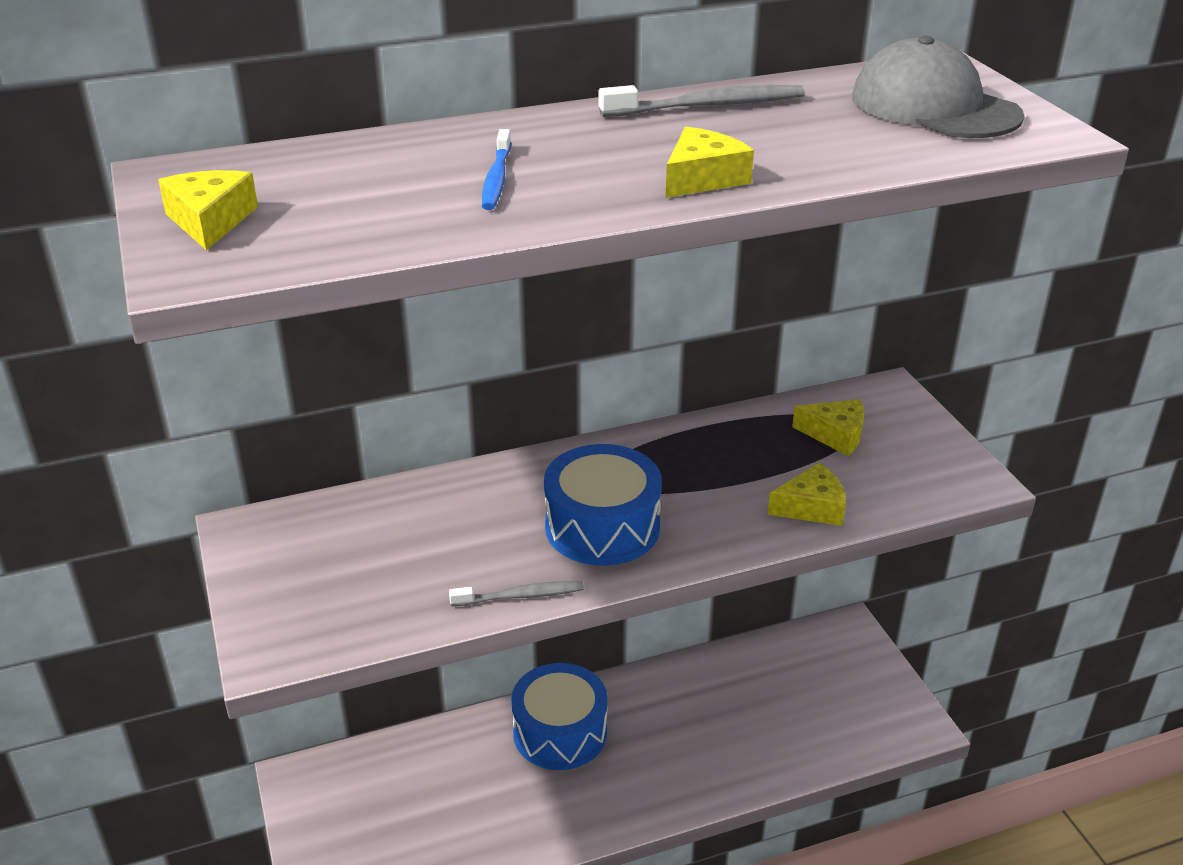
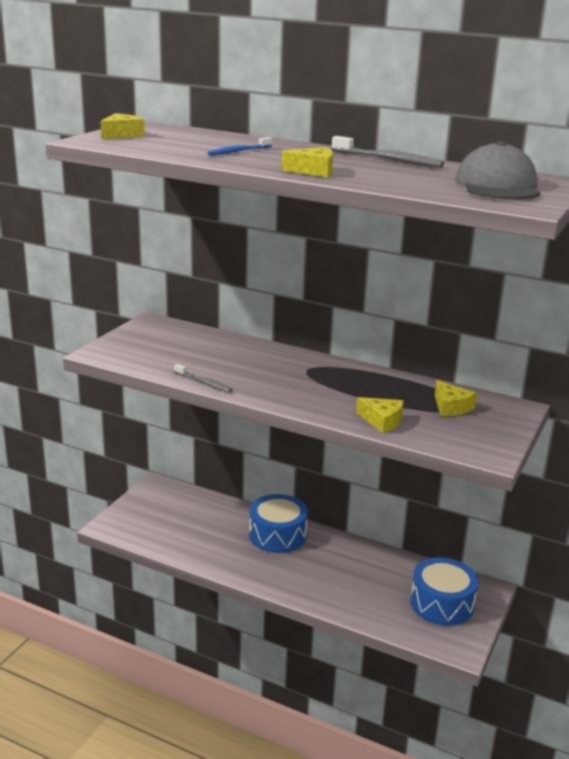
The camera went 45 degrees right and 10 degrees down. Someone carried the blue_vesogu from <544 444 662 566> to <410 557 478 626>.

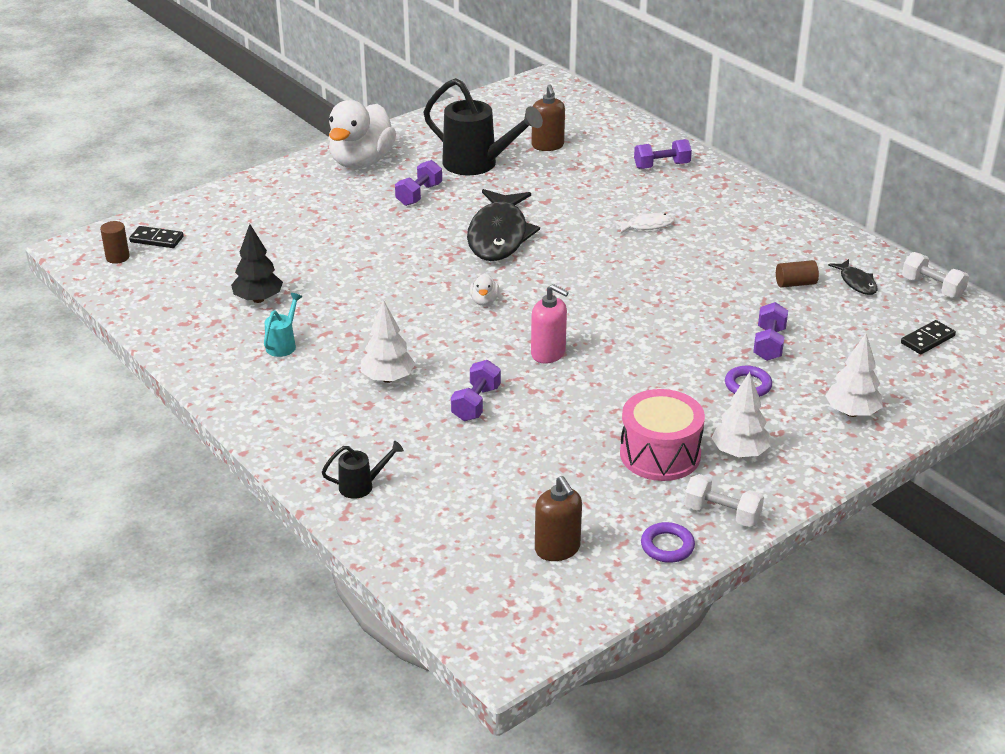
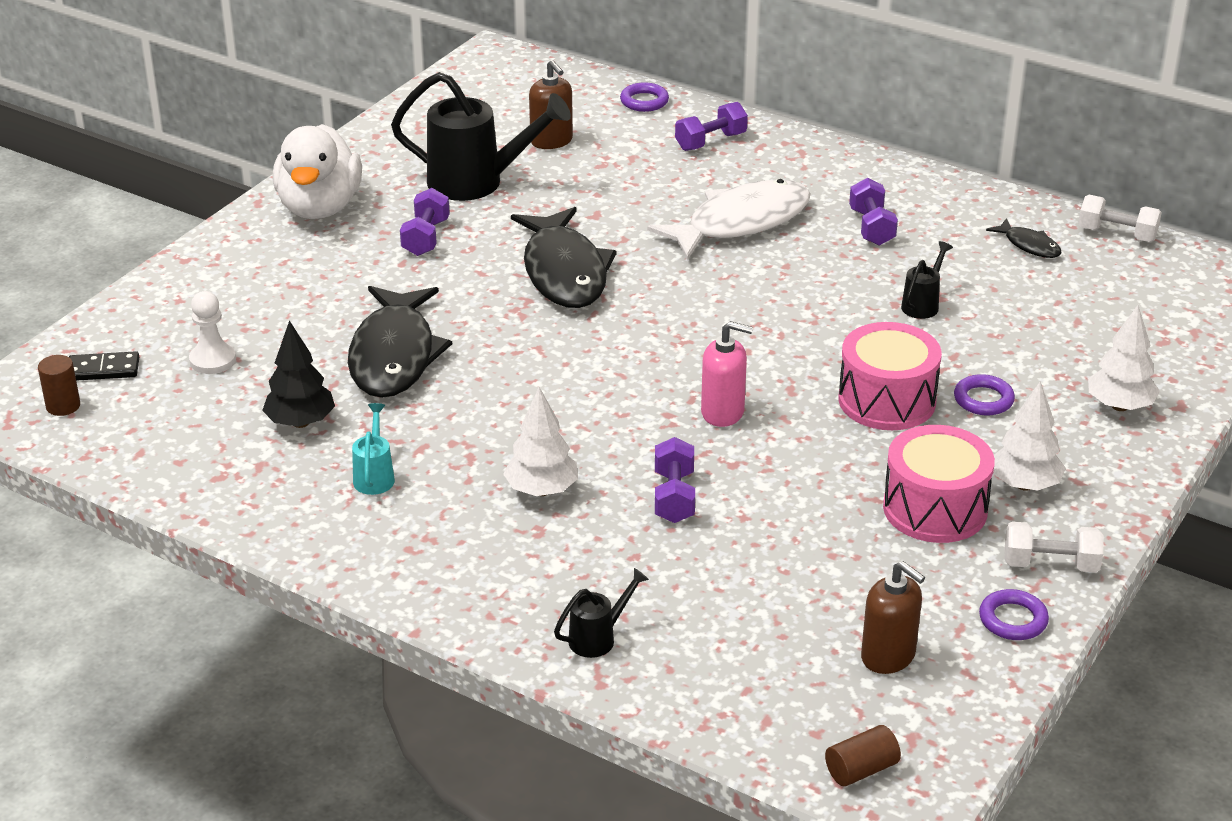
The camera went 20 degrees left and 0 degrees up. Someone took away the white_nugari at <470 273 499 306>. Someone scaled the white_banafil at <613 213 674 233> by 2.19. Someone carried the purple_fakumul from <753 302 788 361> to <849 178 898 245>. Someone carried the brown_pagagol from <776 260 819 288> to <825 725 901 786>. Someone took away the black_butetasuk at <901 320 956 354>. Someone put down the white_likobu at <189 291 236 374>. Someone put down the black_banafil at <348 286 452 398>. Someone put down the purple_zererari at <620 82 669 112>. Someone put down the pink_vesogu at <839 322 942 430>. Someone put down the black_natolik at <901 241 953 319>.

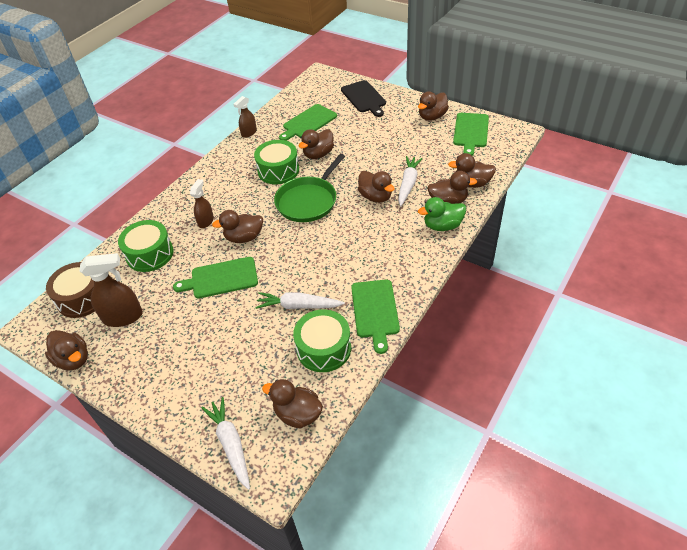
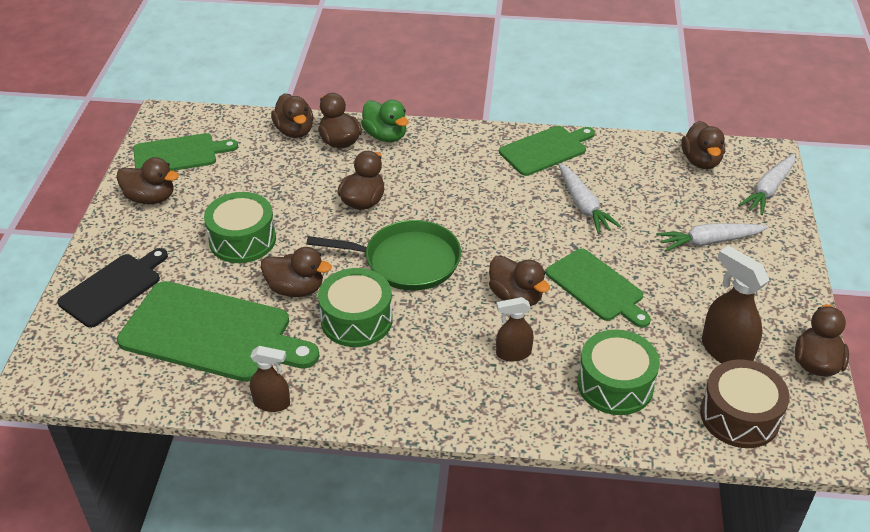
The camera went 120 degrees left and 5 degrees down. Someone scaled the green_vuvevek at <279 104 337 141> by 1.62. Someone carried the green_vesogu from <293 309 351 372> to <204 192 276 263>. Someone carried the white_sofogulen from <398 156 423 206> to <656 223 768 252>.

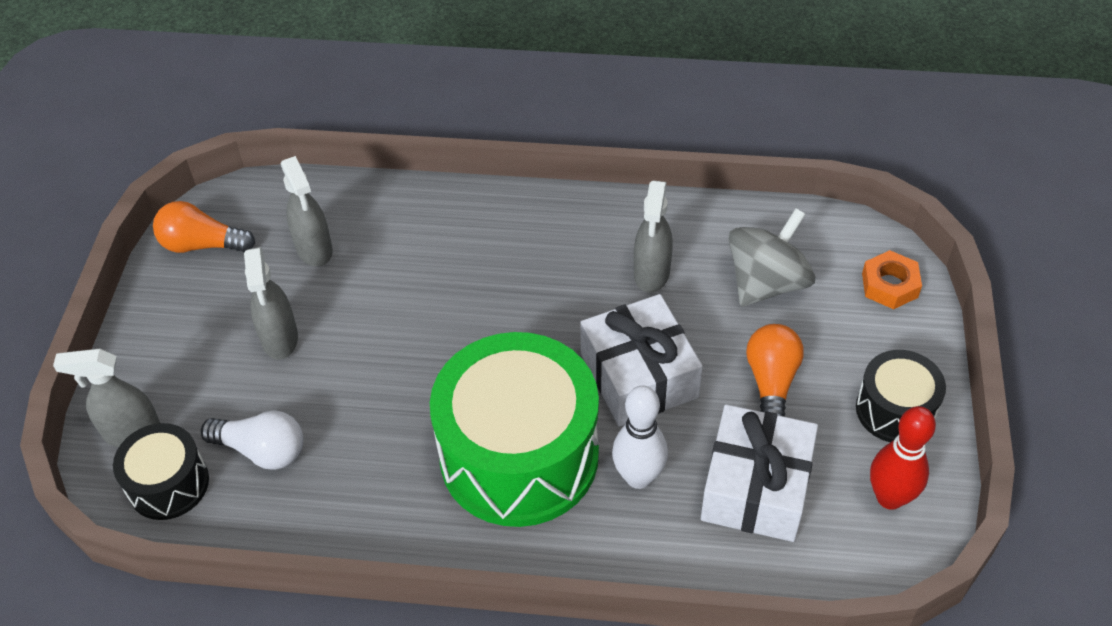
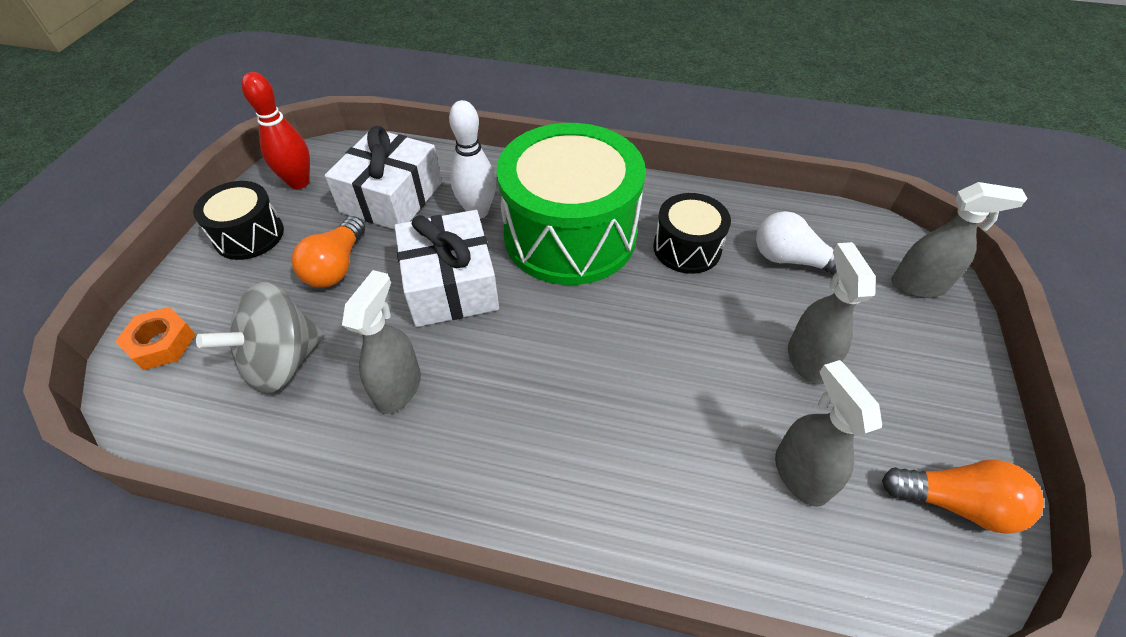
The camera went 175 degrees left and 0 degrees up. Someone carried the black_vesogu from <113 423 209 520> to <653 193 731 274>.

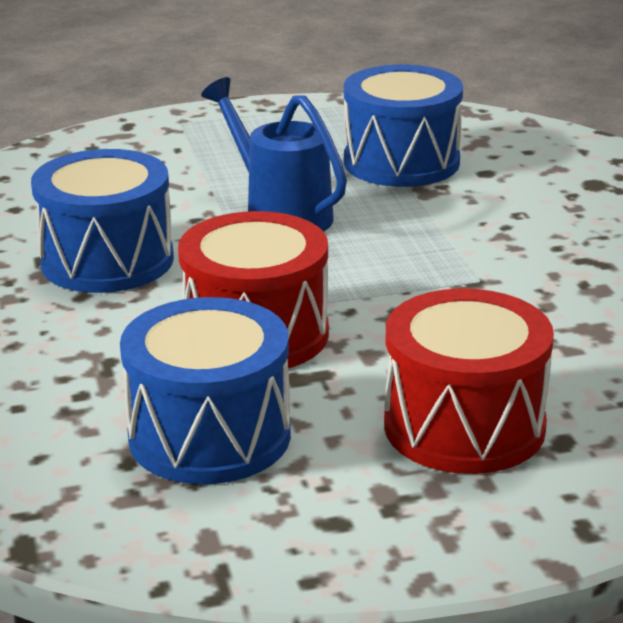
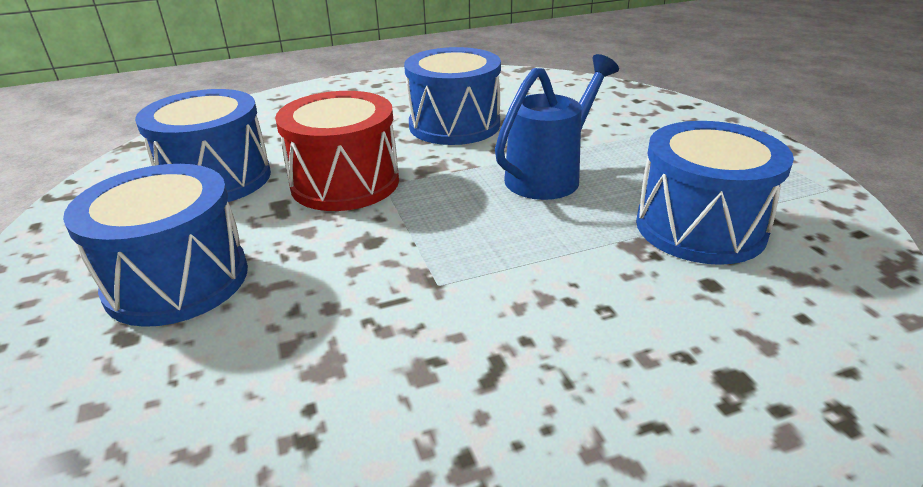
The camera went 85 degrees right and 5 degrees up. Someone repainted the red_vesogu at <384 288 554 474>, which became the blue_vesogu at <63 164 248 327>.

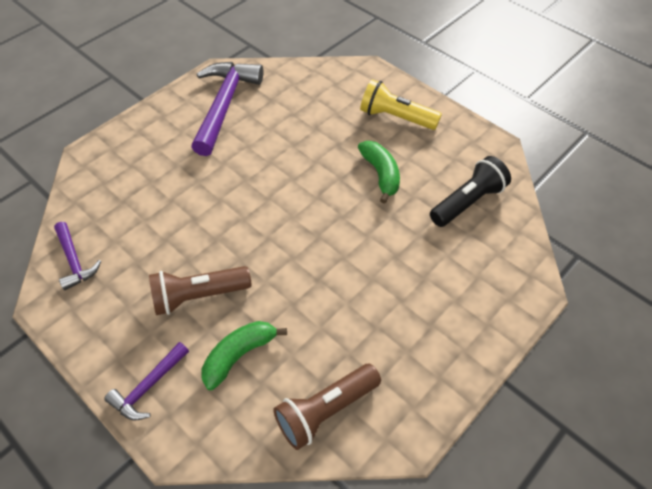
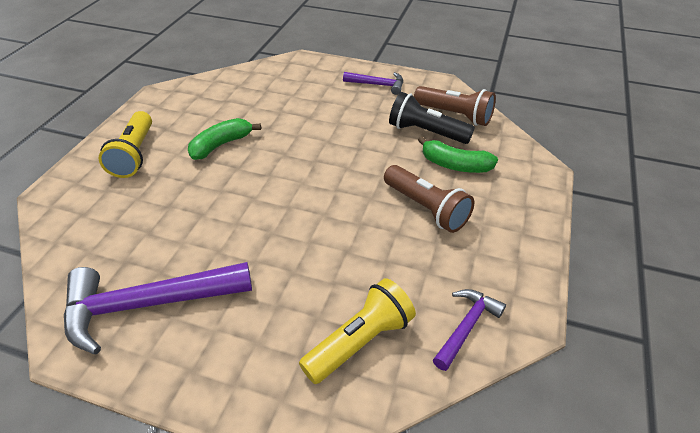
The camera went 115 degrees left and 10 degrees down. Someone carried the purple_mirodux from <104 342 189 420> to <343 72 403 95>. Someone carried the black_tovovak from <430 156 511 227> to <389 92 475 144>. Someone put down the yellow_tovovak at <299 278 416 384>.

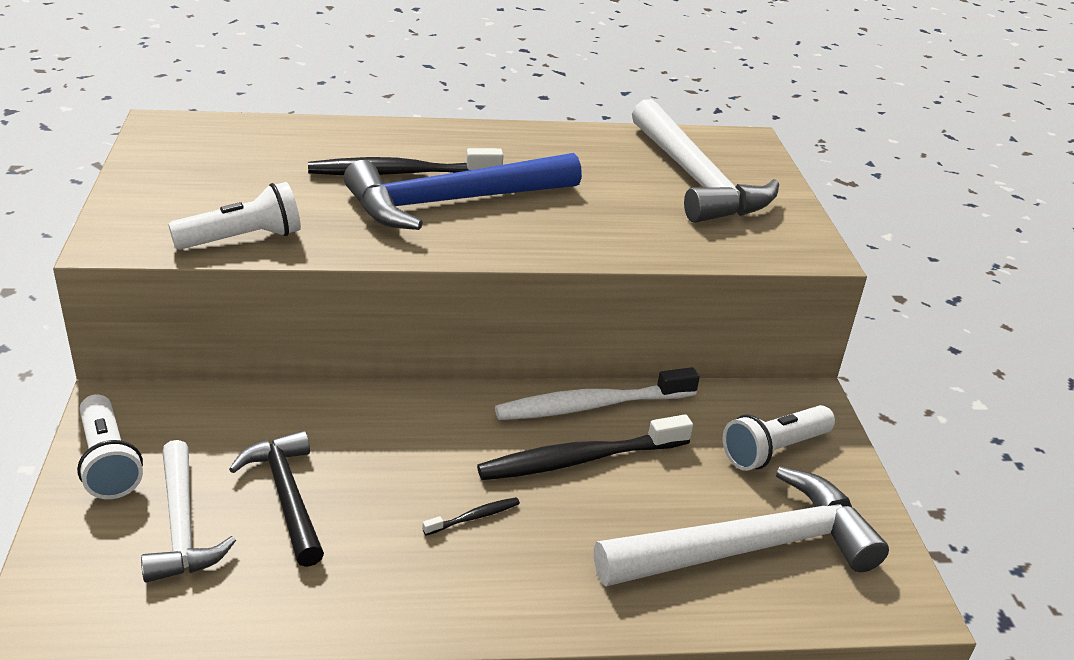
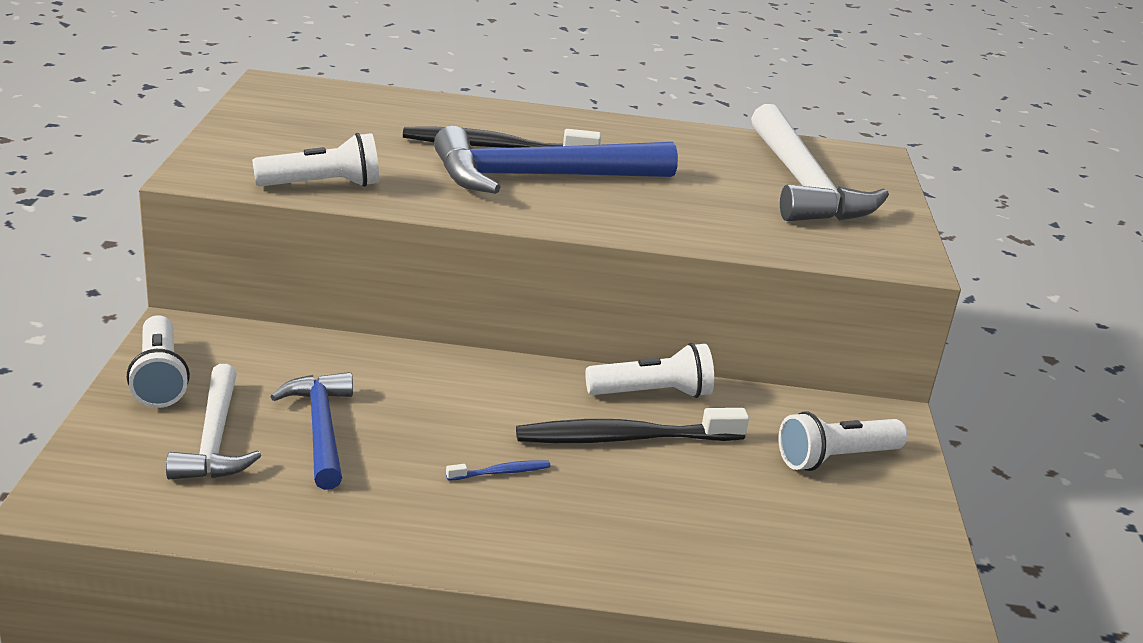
The camera went 10 degrees right and 5 degrees down. Someone repainted the black_mirodux at <229 431 324 567>, which became the blue_mirodux at <270 372 353 490>. Someone repainted the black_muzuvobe at <423 497 520 535>, which became the blue_muzuvobe at <446 460 551 481>. Someone swapped the white_muzuvobe at <495 367 700 420> for the white_tovovak at <585 343 714 398>. Someone took away the white_mirodux at <594 466 889 586>.

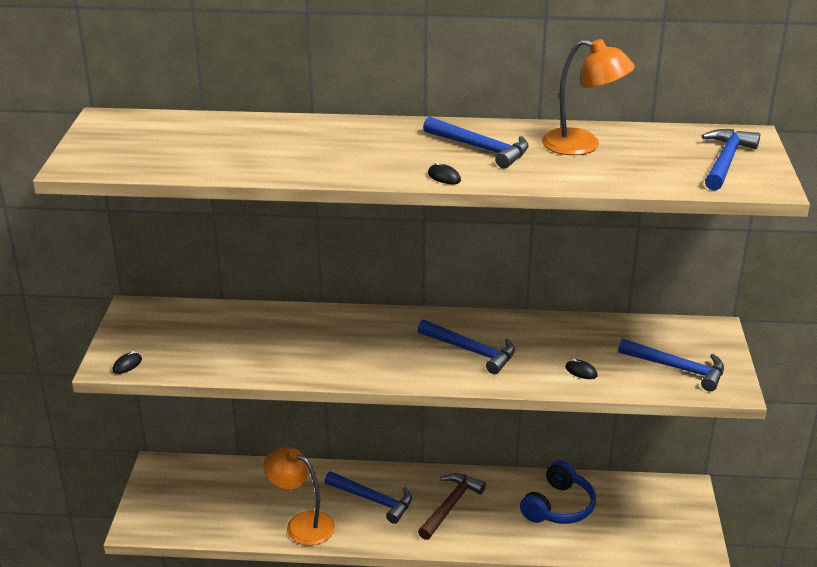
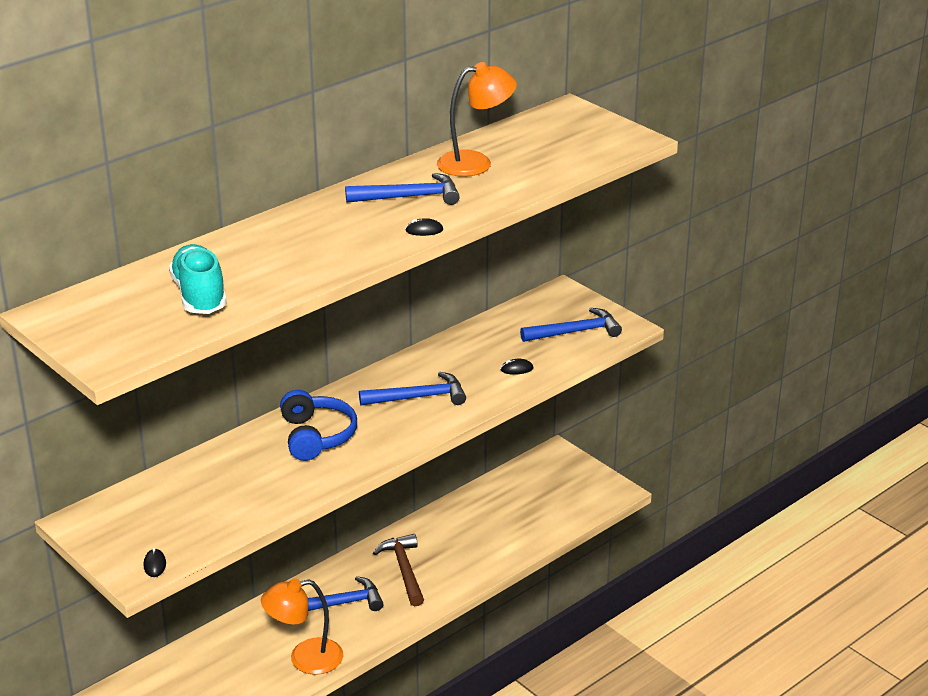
The camera went 45 degrees left and 0 degrees up. Someone carried the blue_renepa from <520 460 596 524> to <280 390 357 461>. Someone took away the blue_mirodux at <702 129 760 190>. Someone put down the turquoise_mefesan at <169 244 227 314>.

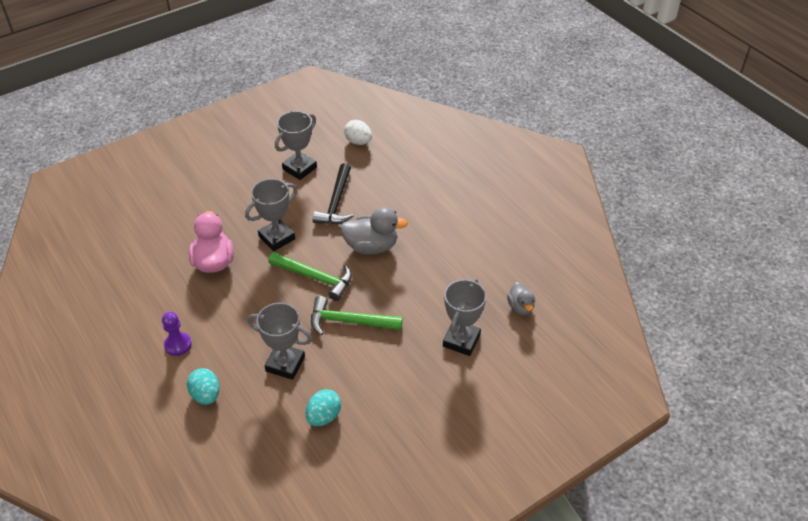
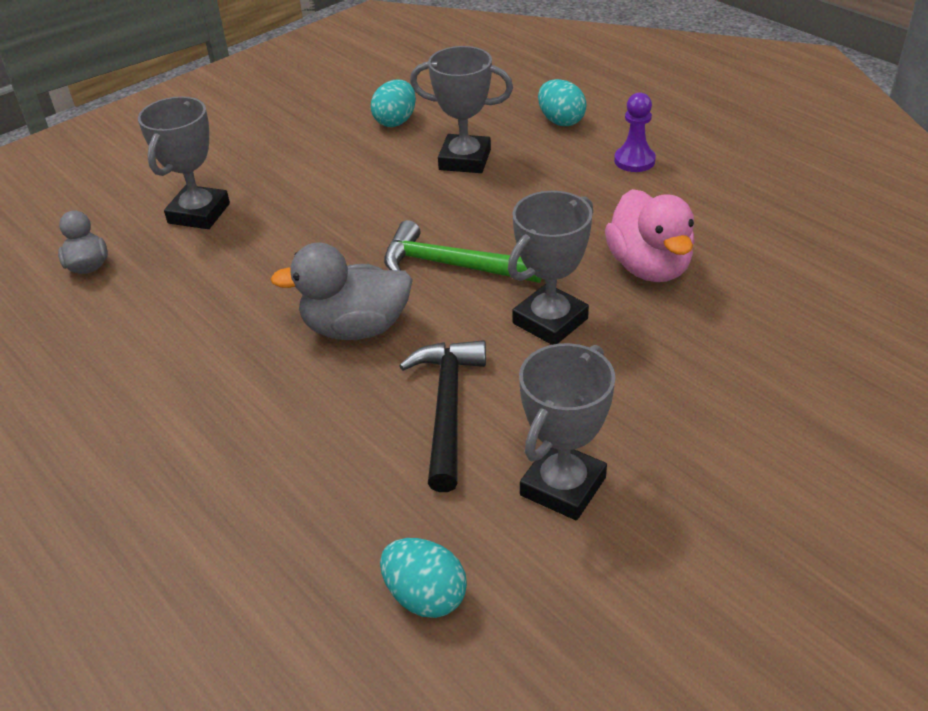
The camera went 175 degrees right and 5 degrees down. Someone took away the green_mirodux at <311 296 403 335>. Someone repainted the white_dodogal at <344 120 372 145>, which became the turquoise_dodogal at <380 538 467 618>.

